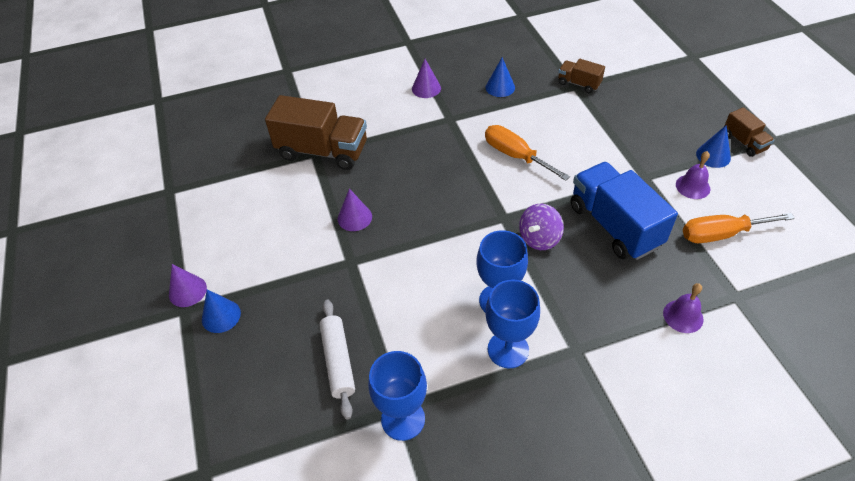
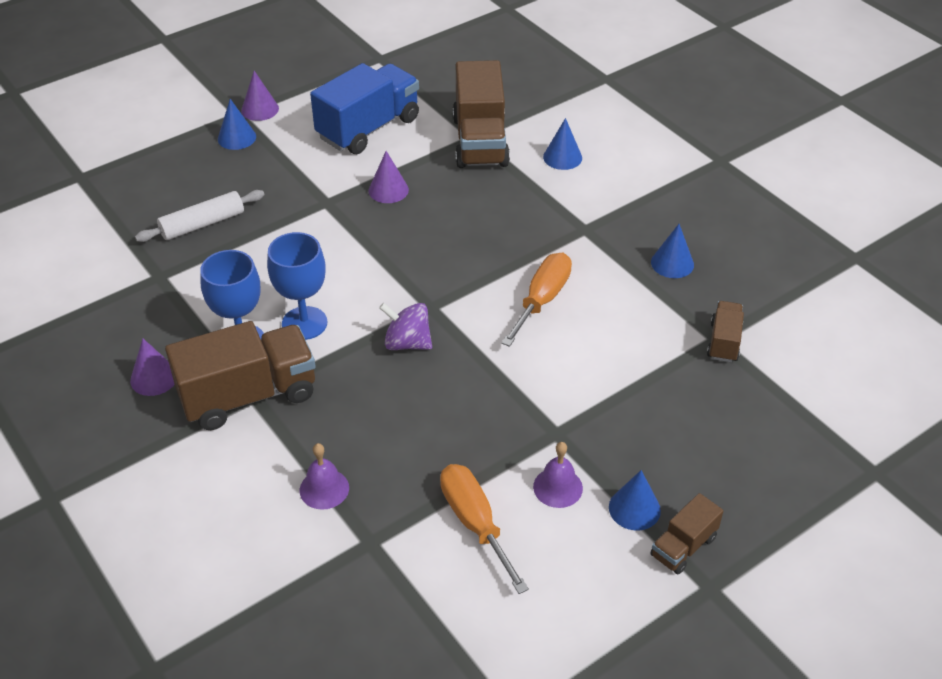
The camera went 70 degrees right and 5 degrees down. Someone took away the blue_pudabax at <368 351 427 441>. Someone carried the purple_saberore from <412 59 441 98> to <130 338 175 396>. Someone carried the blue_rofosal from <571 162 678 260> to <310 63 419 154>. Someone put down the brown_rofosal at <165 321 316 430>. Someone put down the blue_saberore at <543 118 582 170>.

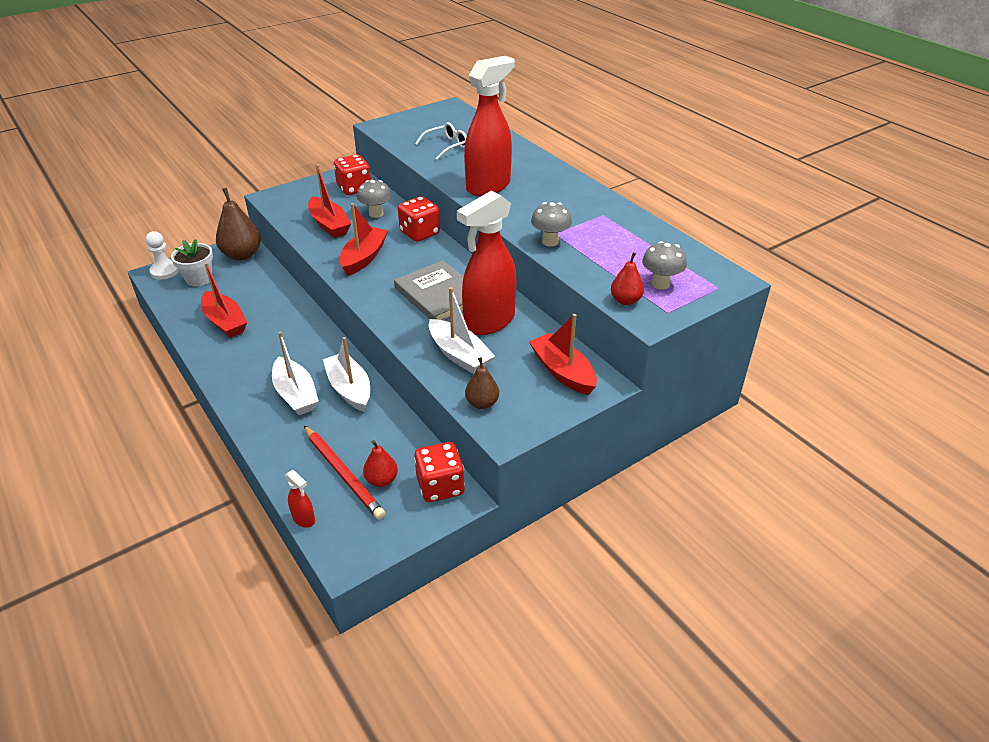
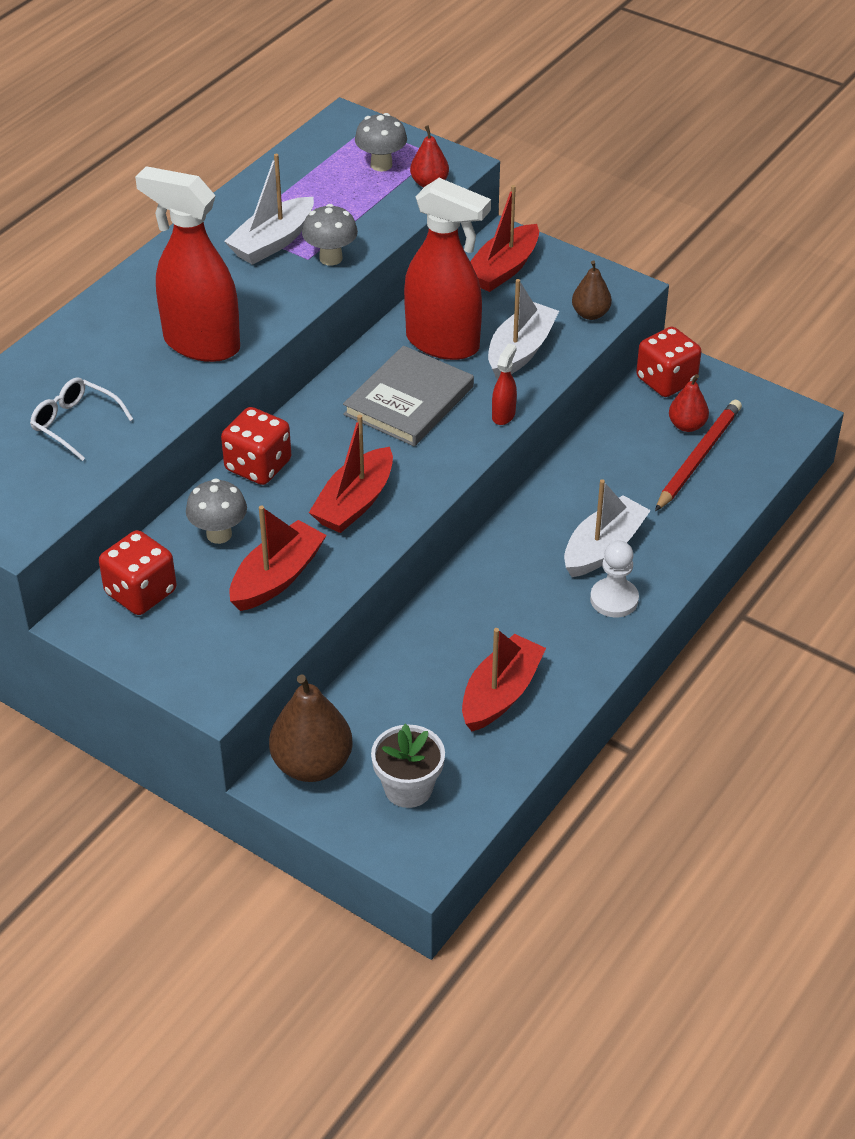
The camera went 110 degrees left and 5 degrees up. Someone carried the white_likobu from <146 231 179 279> to <590 540 639 617>. Someone carried the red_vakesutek from <285 470 315 528> to <492 343 517 425>. Someone carried the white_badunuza from <323 337 370 412> to <224 154 314 265>. Someone rotated the red_badunuza at <339 203 388 276> by 60 degrees counterclockwise.

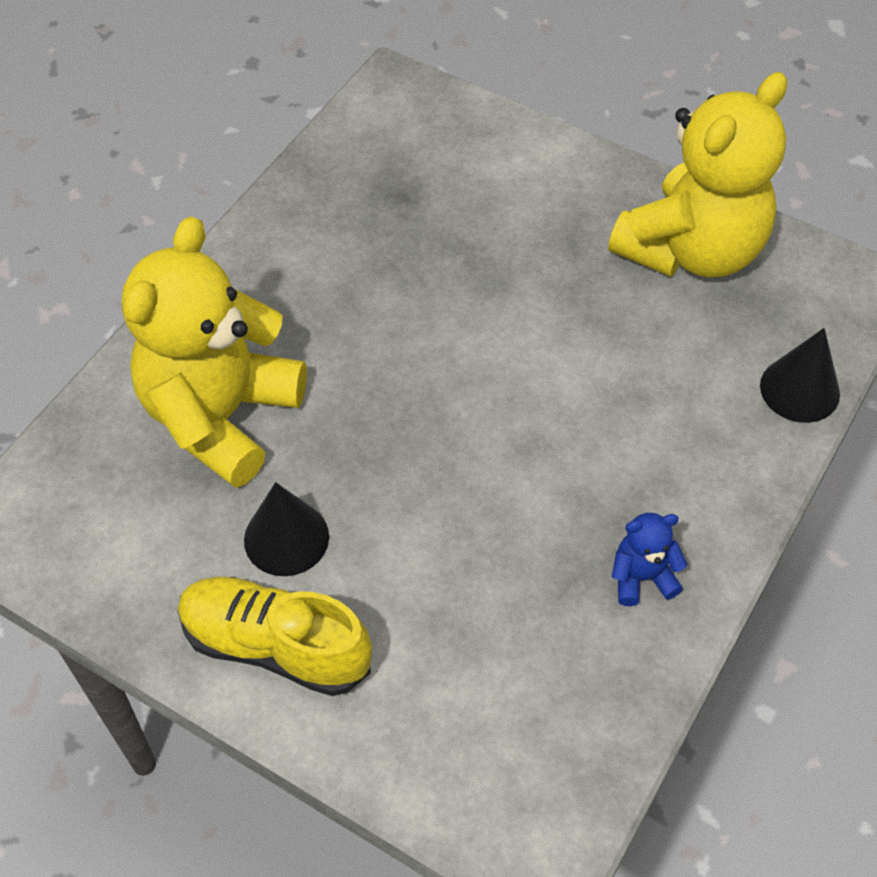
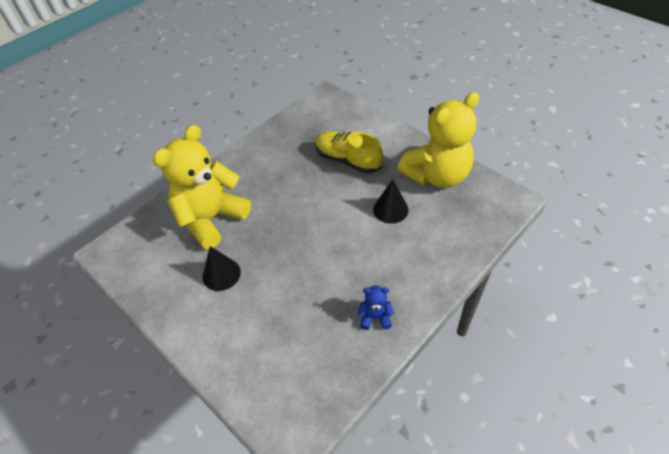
The camera went 15 degrees right and 5 degrees down. Someone carried the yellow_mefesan from <178 577 372 696> to <315 131 383 174>. Someone carried the black_saberore from <760 328 840 423> to <373 179 409 224>.

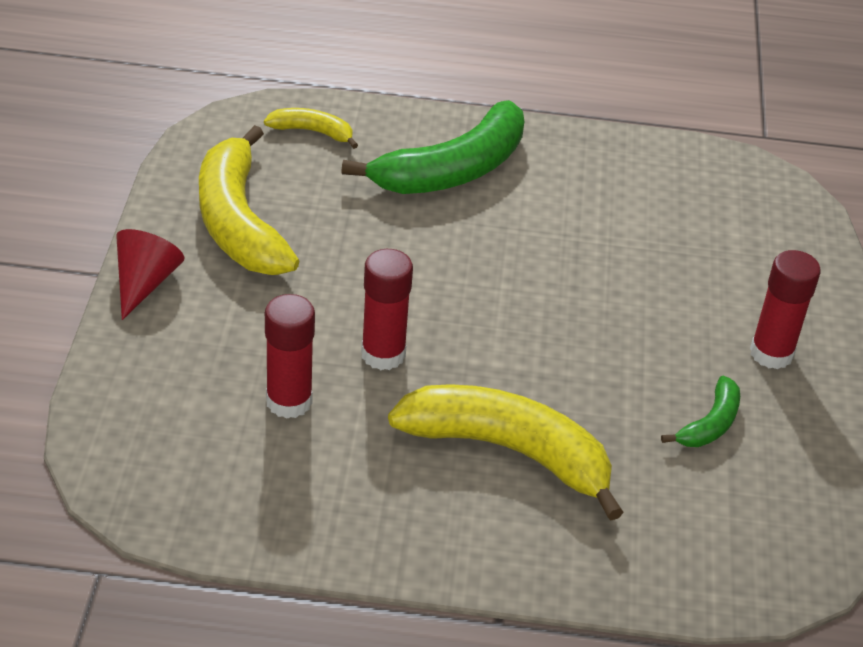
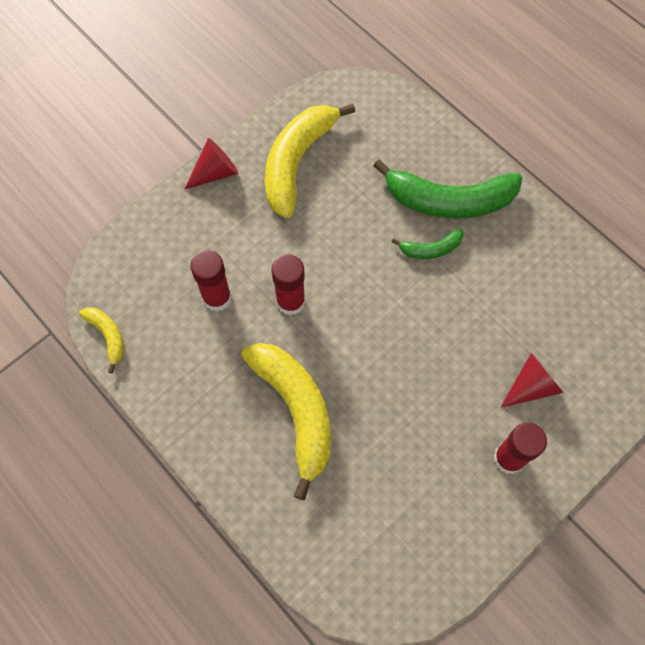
The camera went 45 degrees right and 25 degrees up. Someone carried the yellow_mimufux from <264 108 358 149> to <79 307 124 373>. Someone carried the green_mimufux from <661 376 740 447> to <392 228 463 259>. Someone put down the red_saberore at <500 353 564 408>.

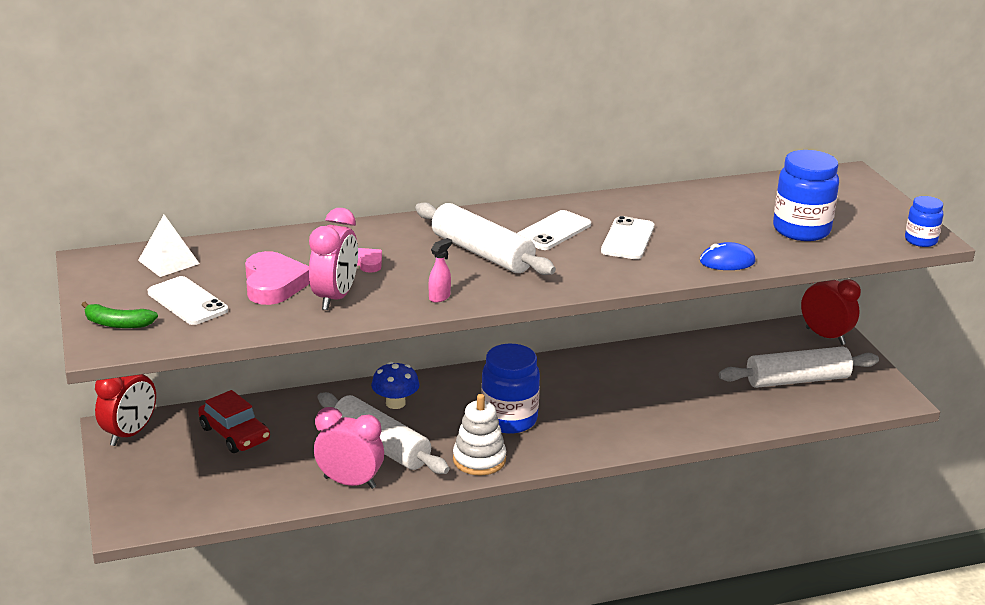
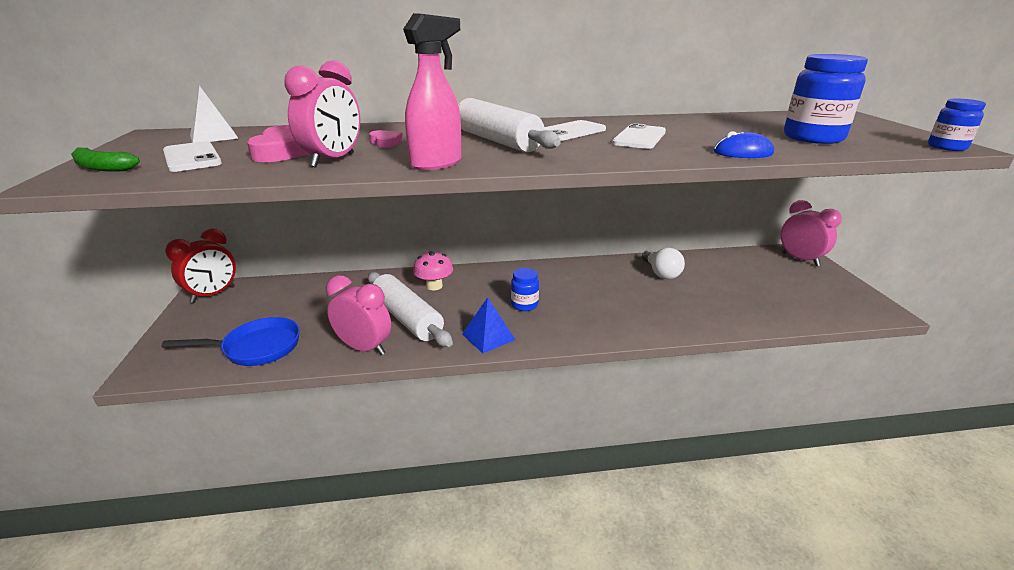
The camera went 10 degrees right and 0 degrees up. Someone took away the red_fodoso at <198 390 270 453>. Someone repainted the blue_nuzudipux at <371 362 420 409>, which became the pink_nuzudipux at <413 251 453 290>. Someone scaled the pink_vakesutek at <429 238 452 303> by 2.07. Someone swapped the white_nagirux at <453 394 506 475> for the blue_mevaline at <462 297 515 353>. Someone scaled the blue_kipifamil at <481 344 540 434> by 0.56. Someone took away the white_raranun at <719 346 879 388>. Someone repainted the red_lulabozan at <801 279 861 345>, which became the pink_lulabozan at <781 200 842 266>. Someone put down the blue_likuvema at <162 317 300 366>. Someone put down the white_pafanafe at <642 248 685 279>.

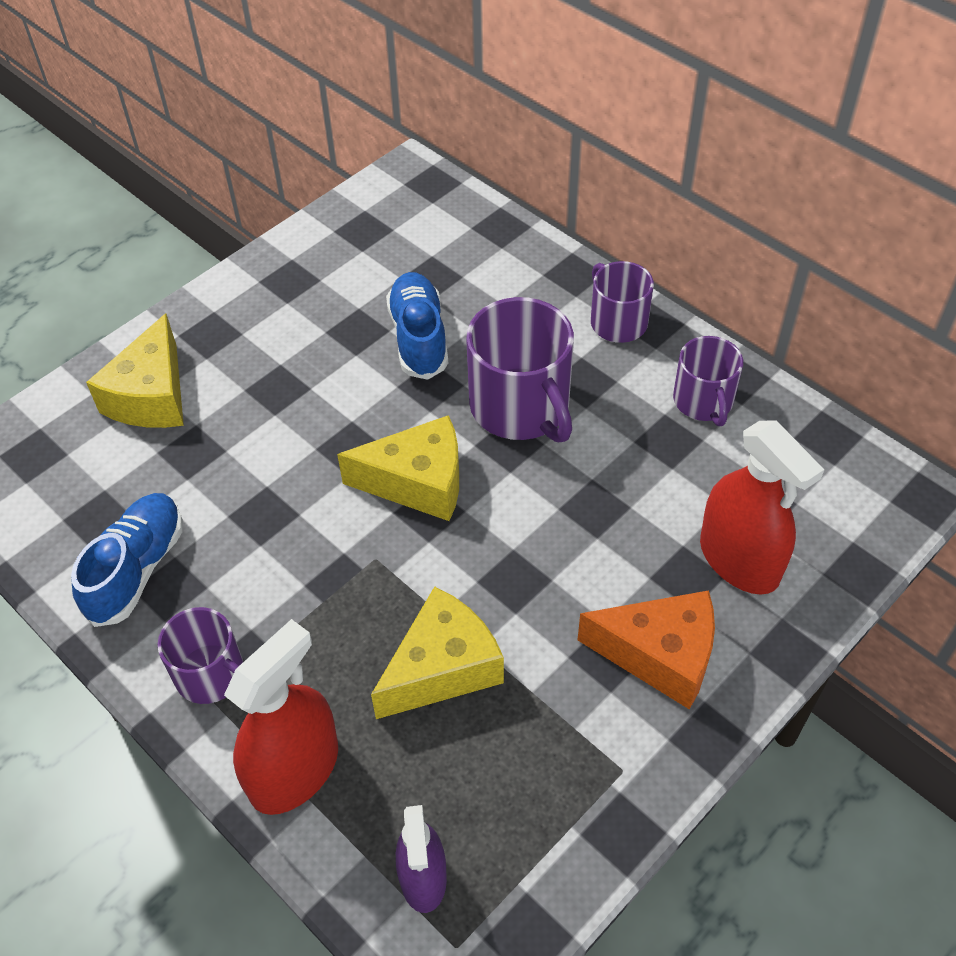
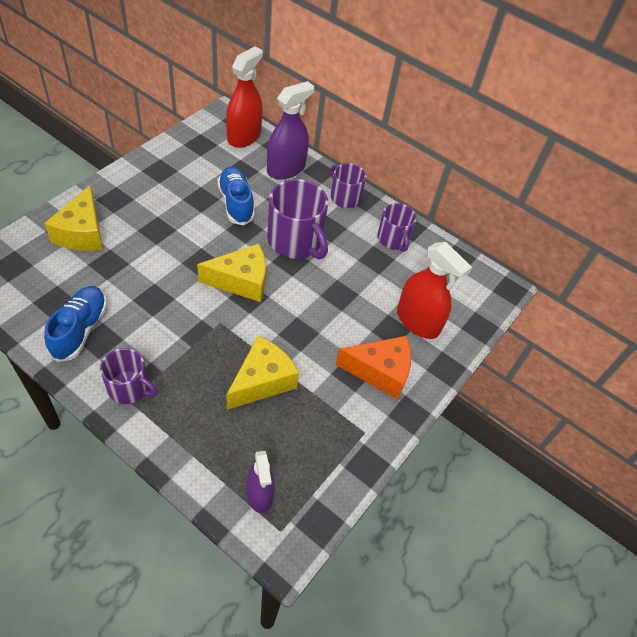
The camera went 15 degrees left and 0 degrees up. Someone carried the red_vakesutek from <224 619 338 815> to <226 46 263 148>. Someone put down the purple_vakesutek at <267 81 314 180>.

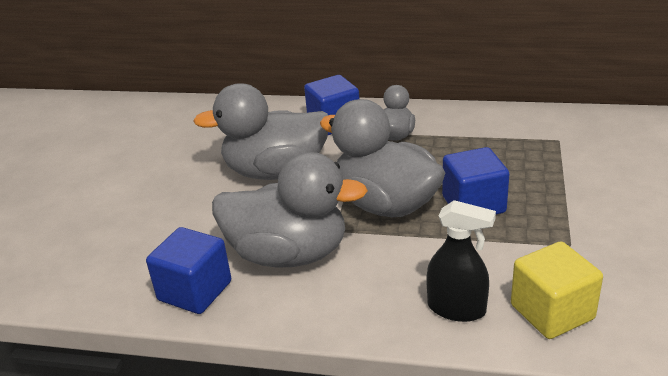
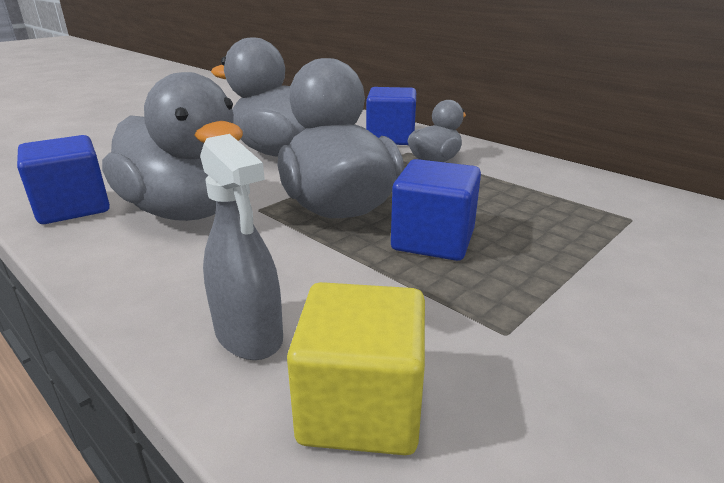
The camera went 30 degrees right and 5 degrees down. Someone repainted the black_vakesutek at <427 200 496 322>, which became the grey_vakesutek at <200 134 283 360>.

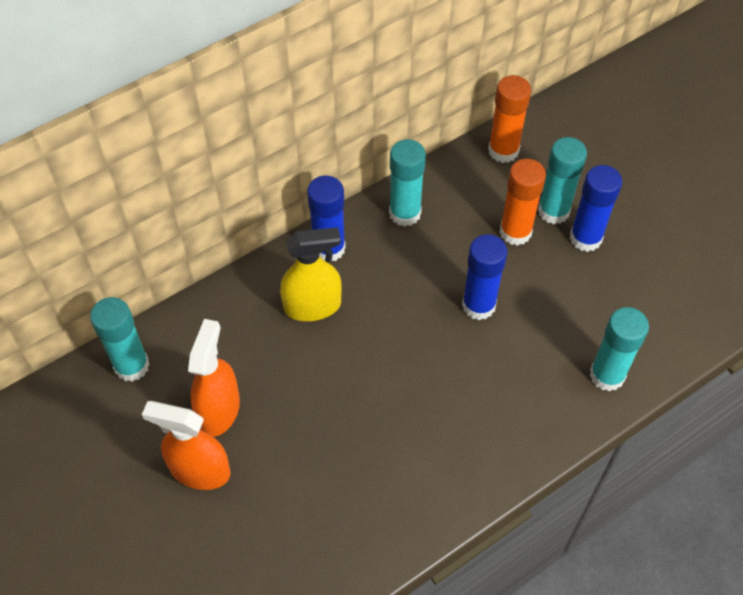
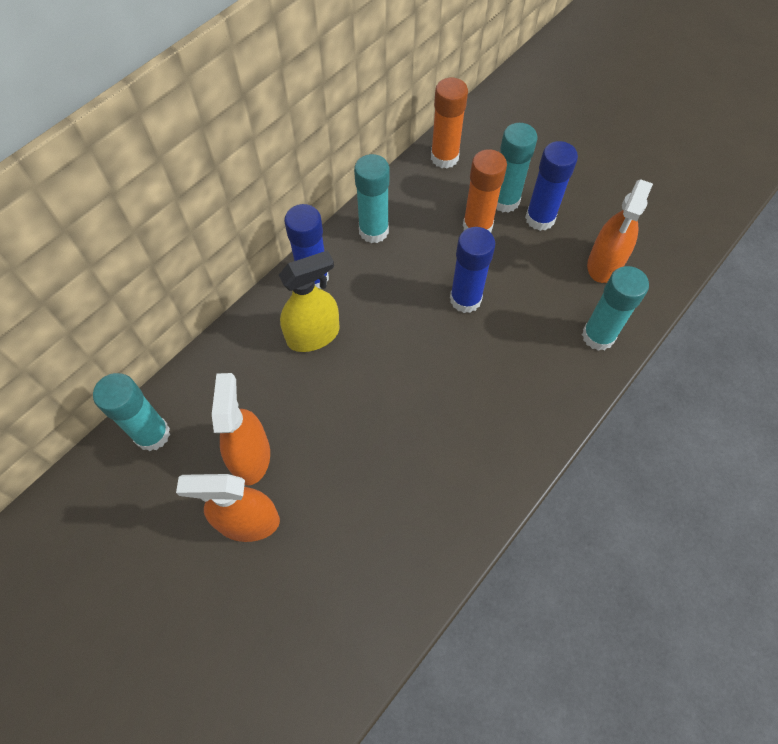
The camera went 15 degrees left and 5 degrees up. Someone put down the orange_vakesutek at <587 179 653 283>.

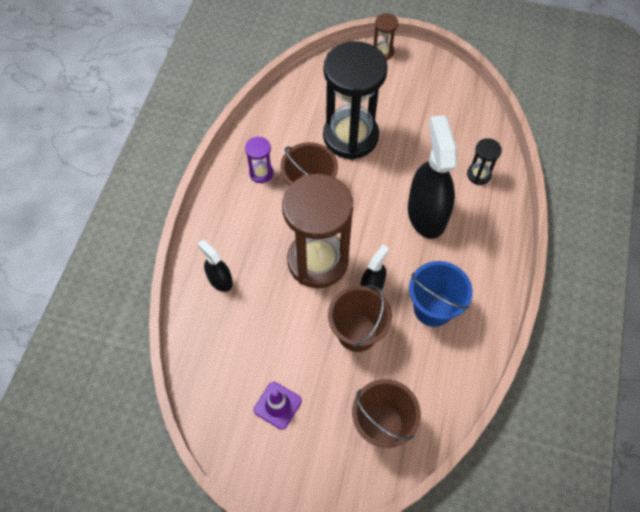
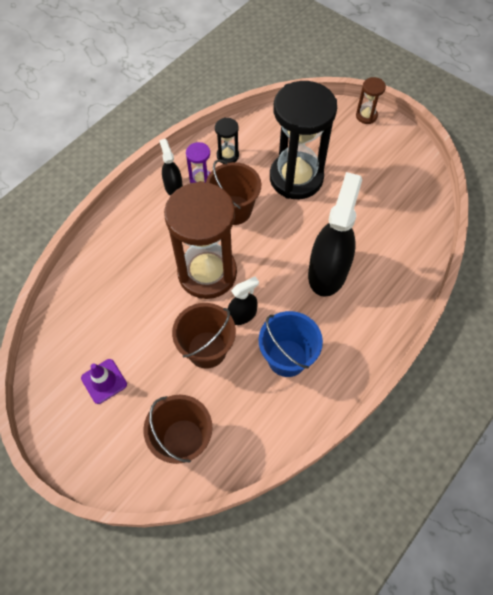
The camera went 25 degrees right and 0 degrees up. Someone carried the black_vakesutek from <197 240 233 292> to <159 139 183 196>. Someone carried the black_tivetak from <467 138 502 185> to <215 118 239 164>.

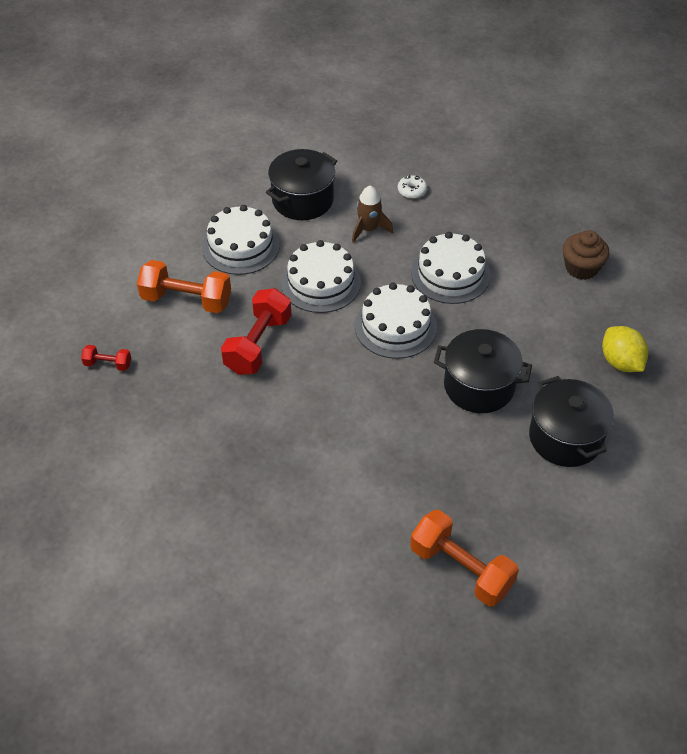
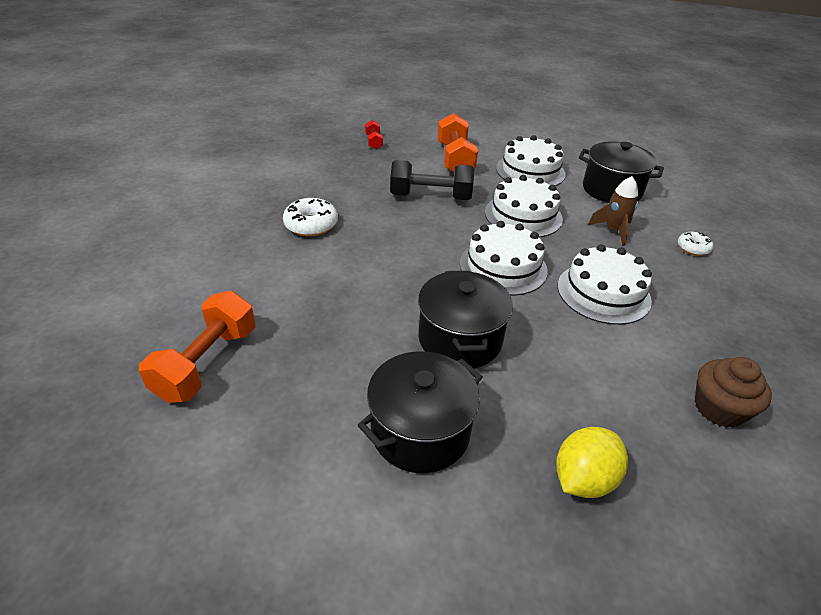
The camera went 70 degrees right and 10 degrees down. Someone repainted the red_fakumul at <221 288 291 375>, which became the black_fakumul at <390 160 474 200>. Someone put down the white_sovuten at <283 198 338 236>.

